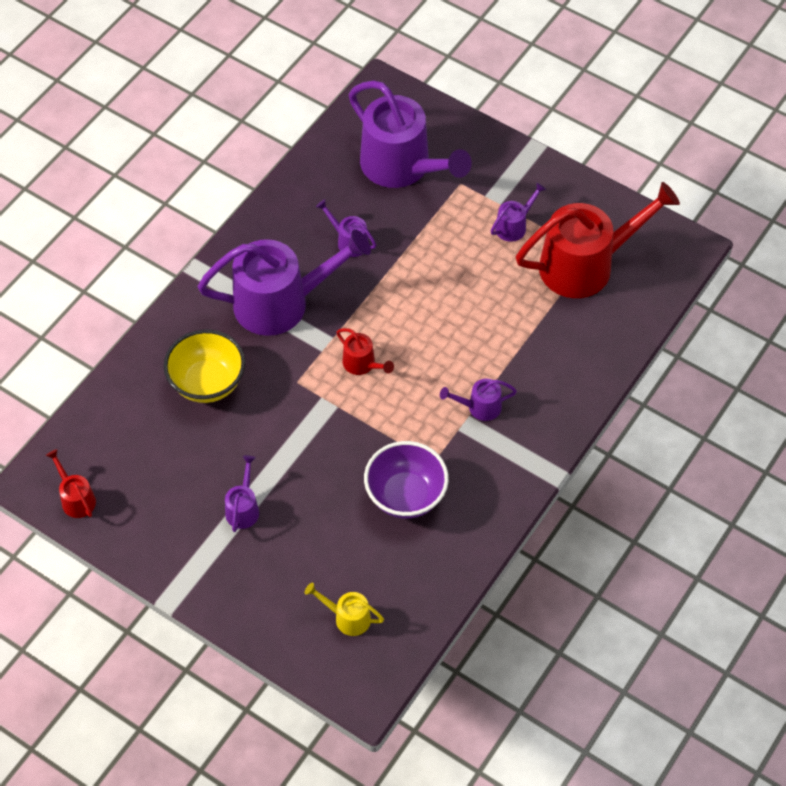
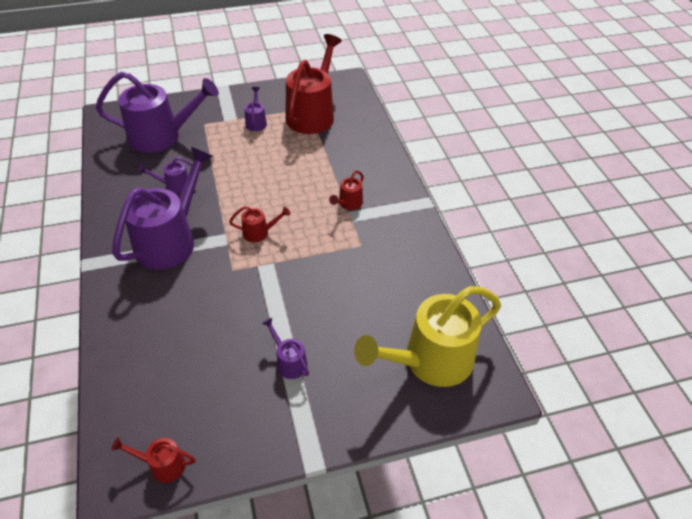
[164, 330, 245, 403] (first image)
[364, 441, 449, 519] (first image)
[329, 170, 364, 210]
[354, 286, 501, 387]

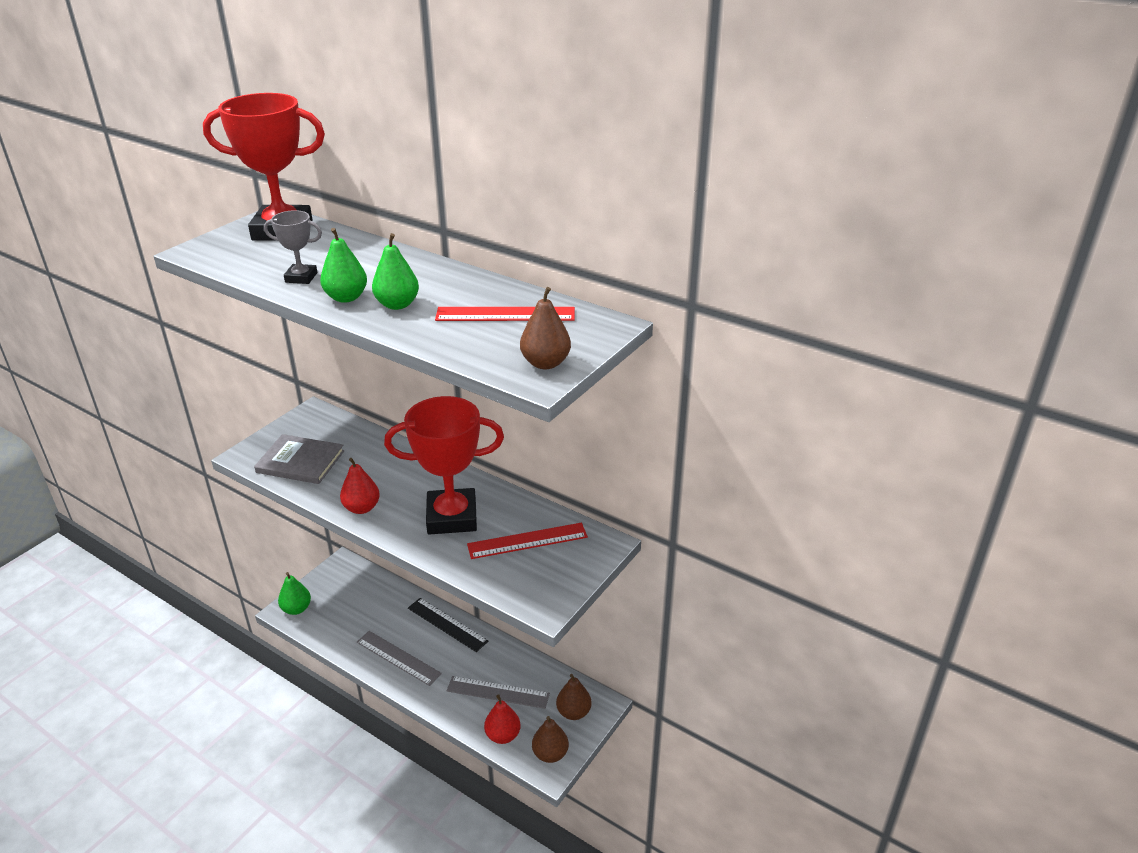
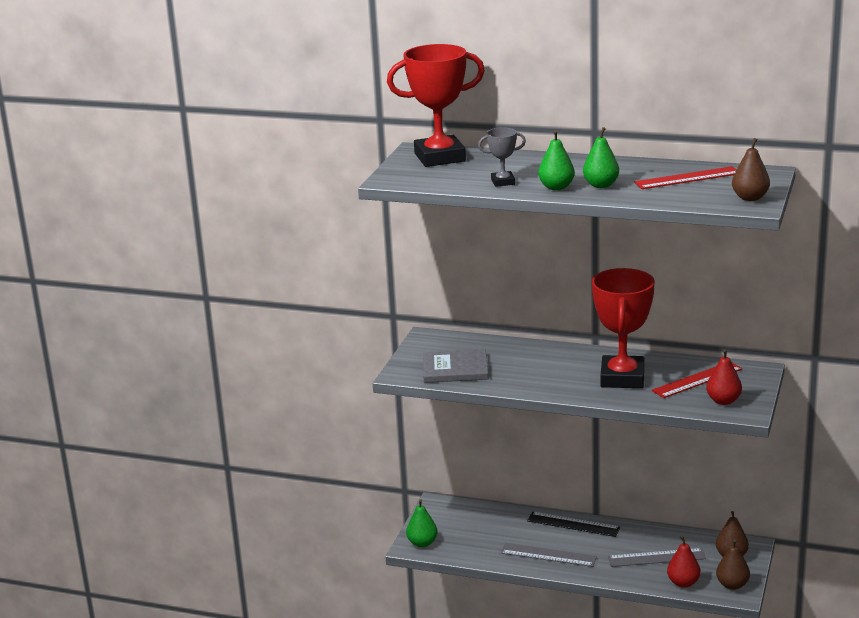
[706, 349, 742, 405]
[592, 268, 655, 388]

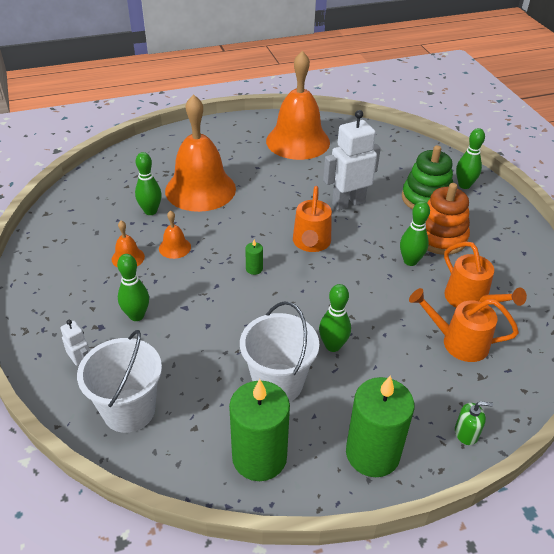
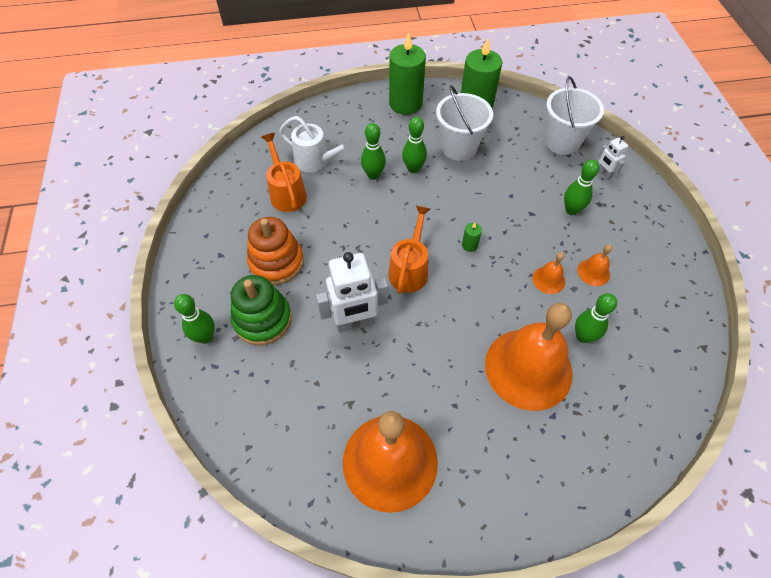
[455, 401, 493, 445] (first image)
[361, 123, 386, 180]
[279, 116, 355, 172]

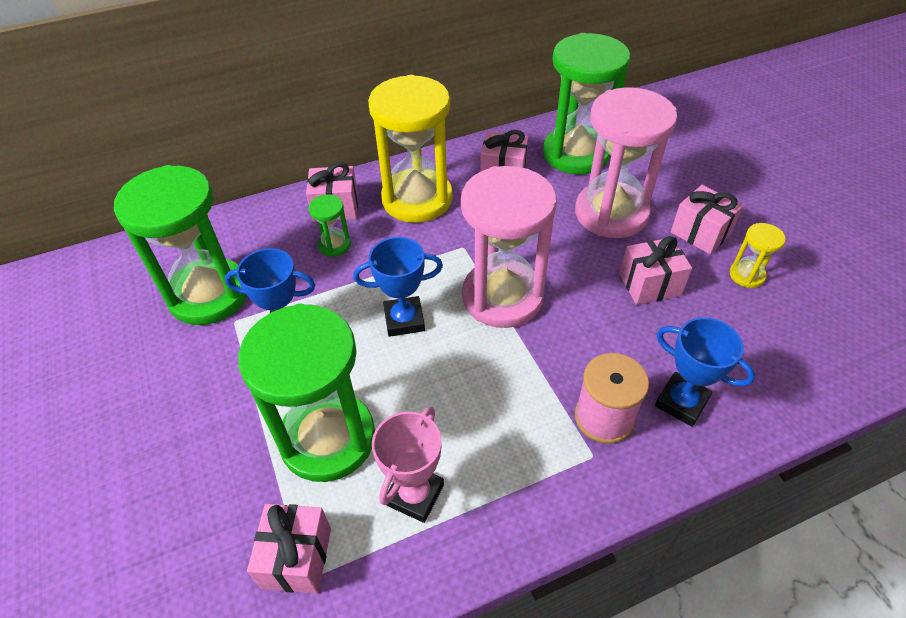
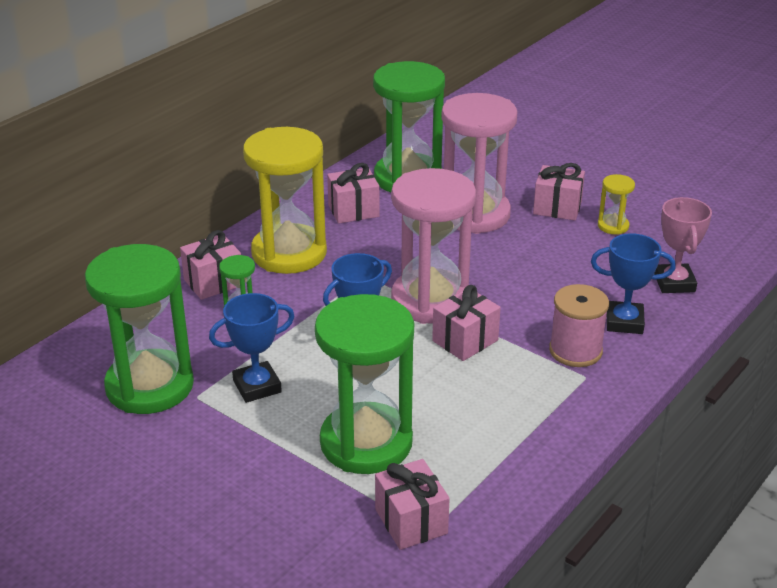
[654, 197, 712, 293]
[432, 285, 501, 361]

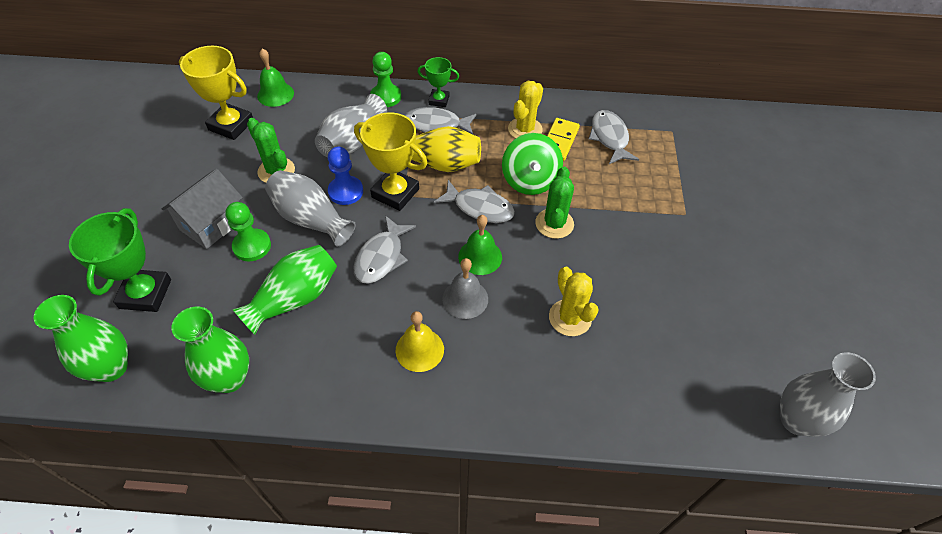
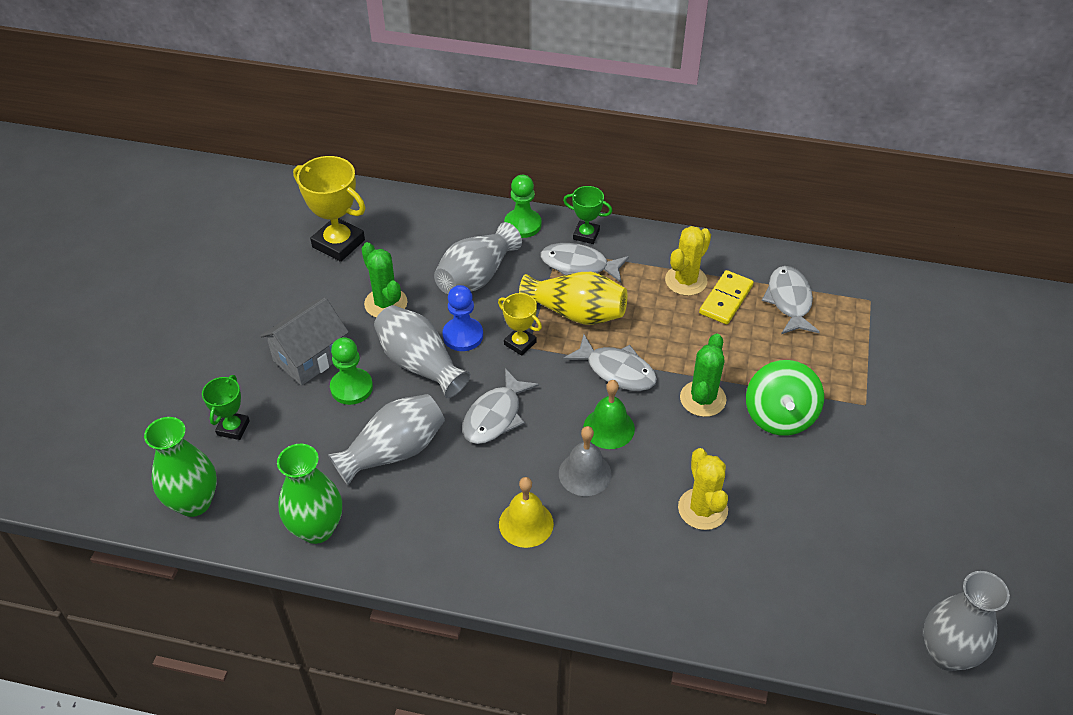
[257, 48, 294, 107] (first image)
[746, 360, 824, 436]
[328, 394, 445, 485]
[202, 375, 250, 440]
[498, 293, 542, 356]

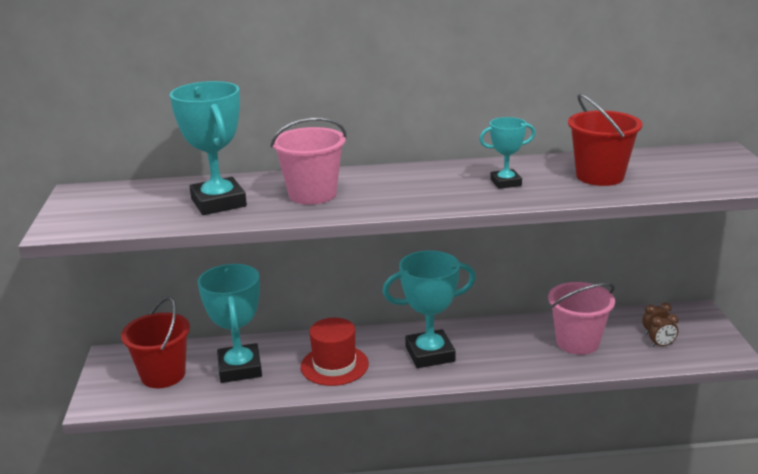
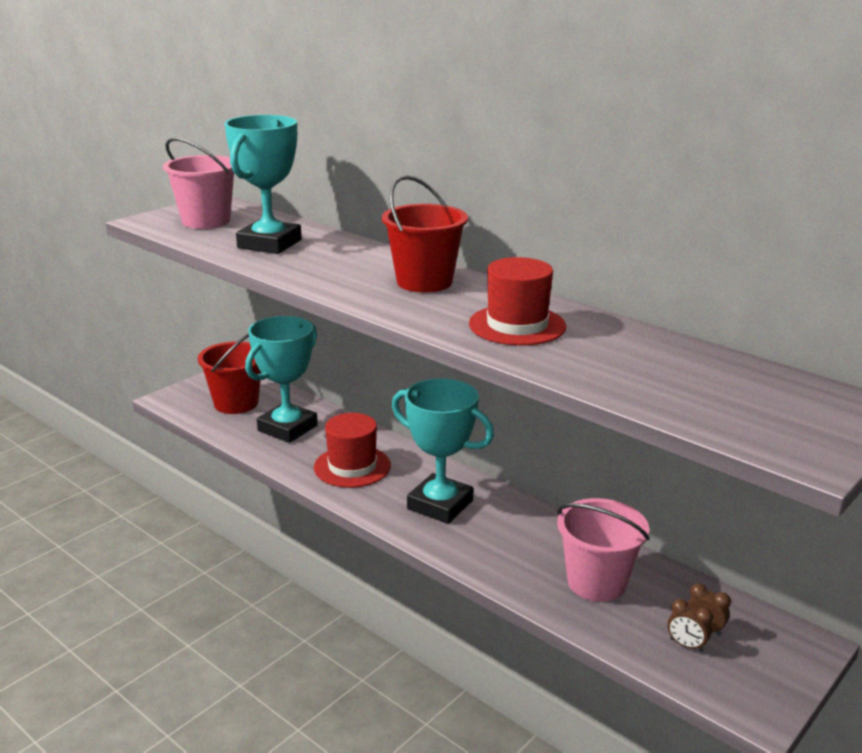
[163, 137, 234, 229]
[382, 175, 468, 293]
[469, 257, 566, 346]

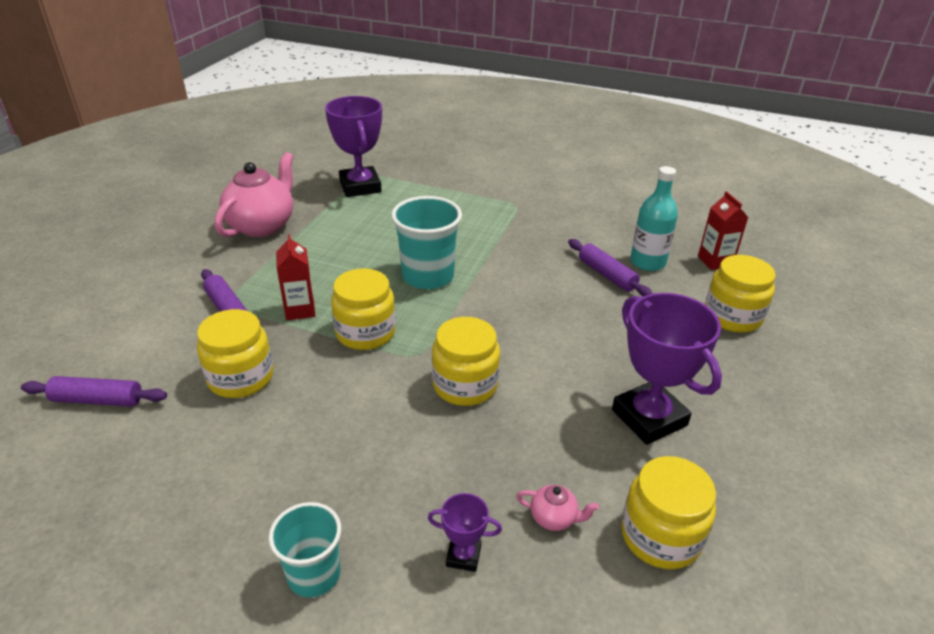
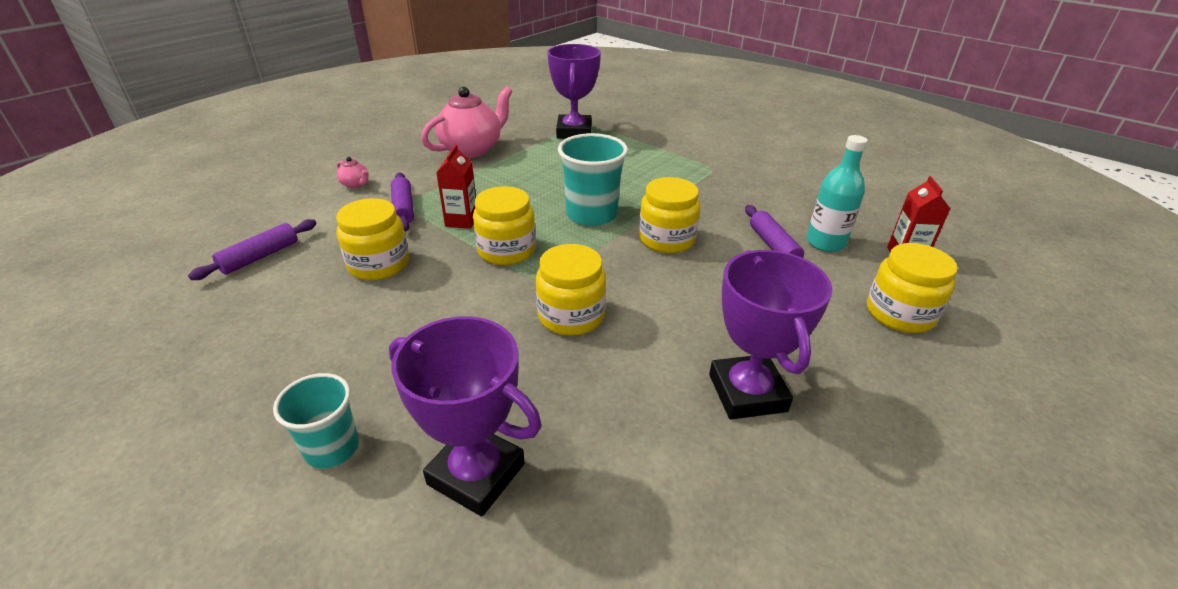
[337, 157, 369, 188]
[639, 177, 700, 253]
[188, 219, 317, 280]
[389, 316, 542, 516]

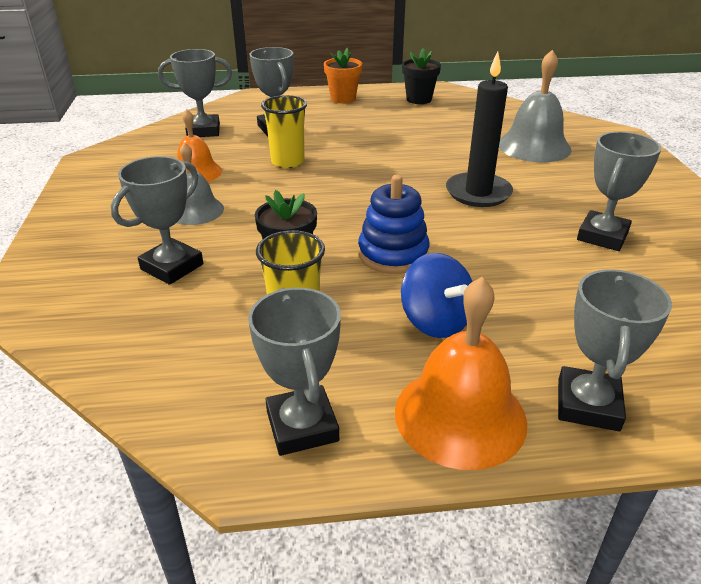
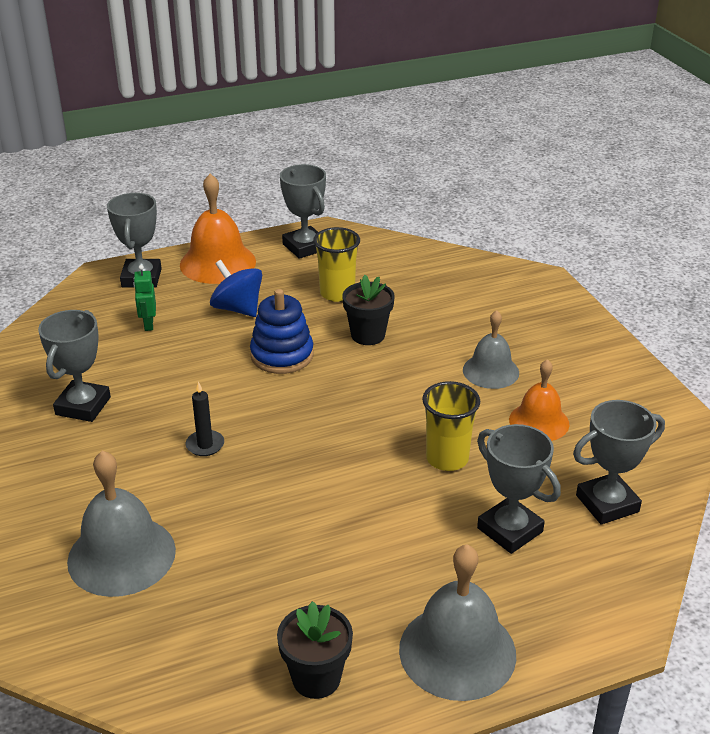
[111, 156, 203, 285] (first image)
[133, 265, 156, 331]
[399, 544, 516, 701]
[186, 382, 224, 456]

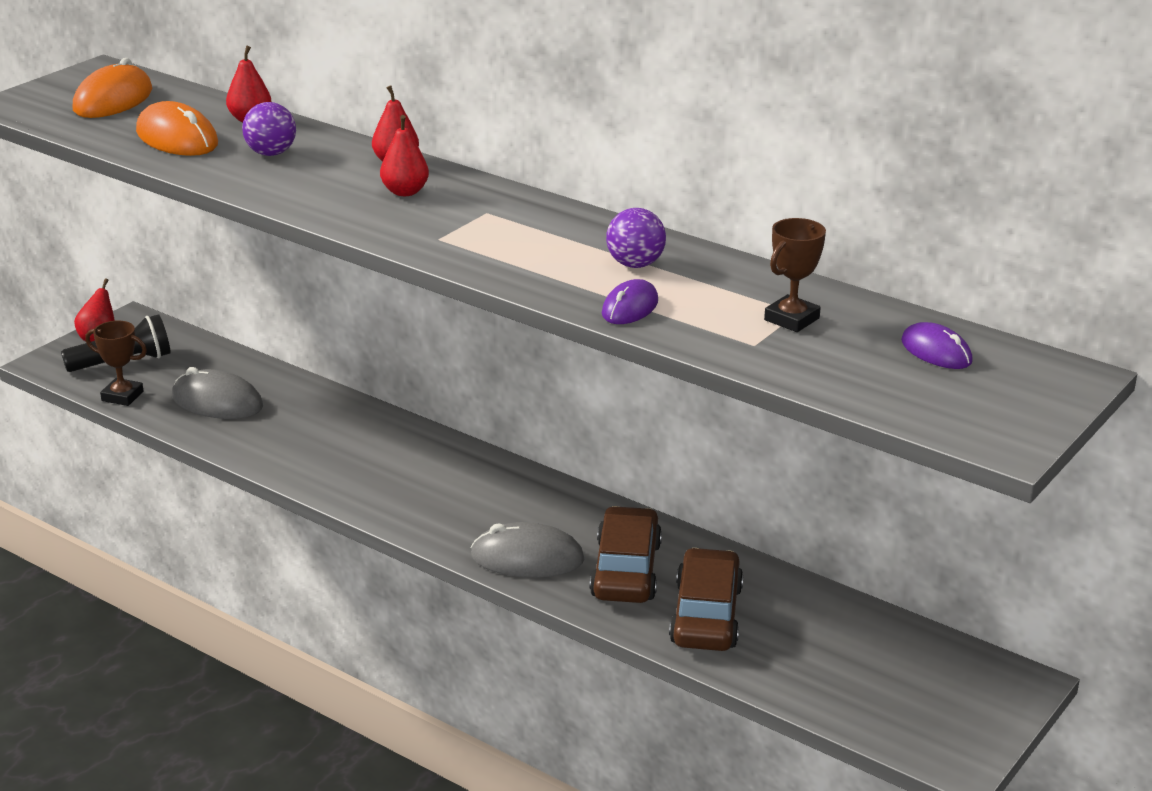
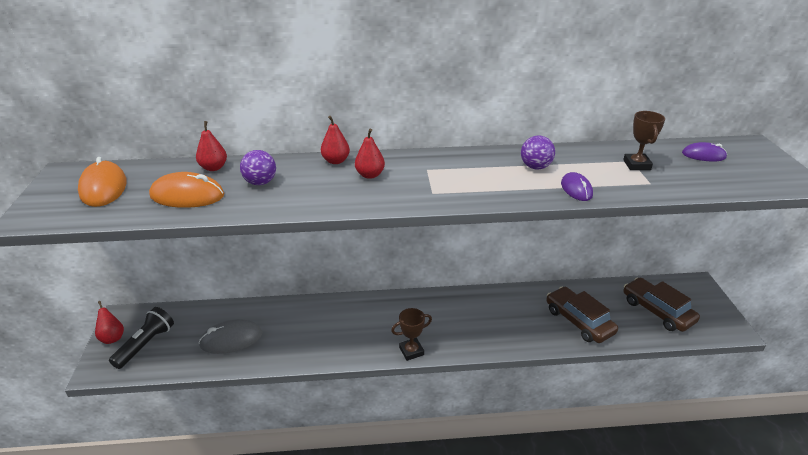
[471, 522, 585, 578] (first image)
[391, 308, 432, 361]
[623, 278, 700, 332]

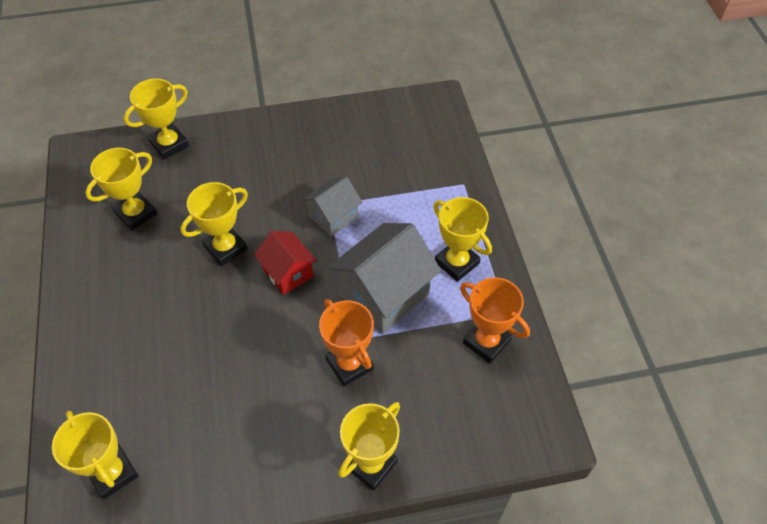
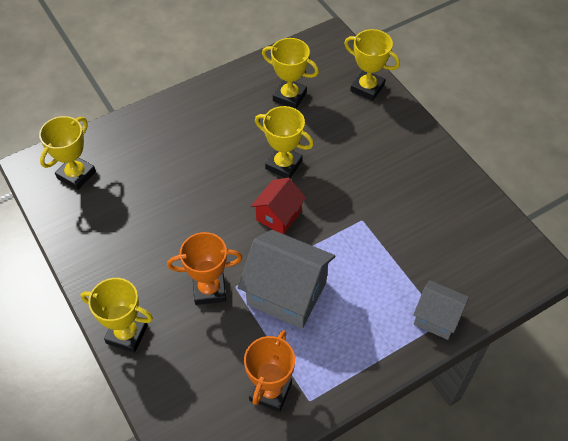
[433, 197, 492, 282] (first image)
[413, 280, 469, 340]
[167, 232, 242, 305]

